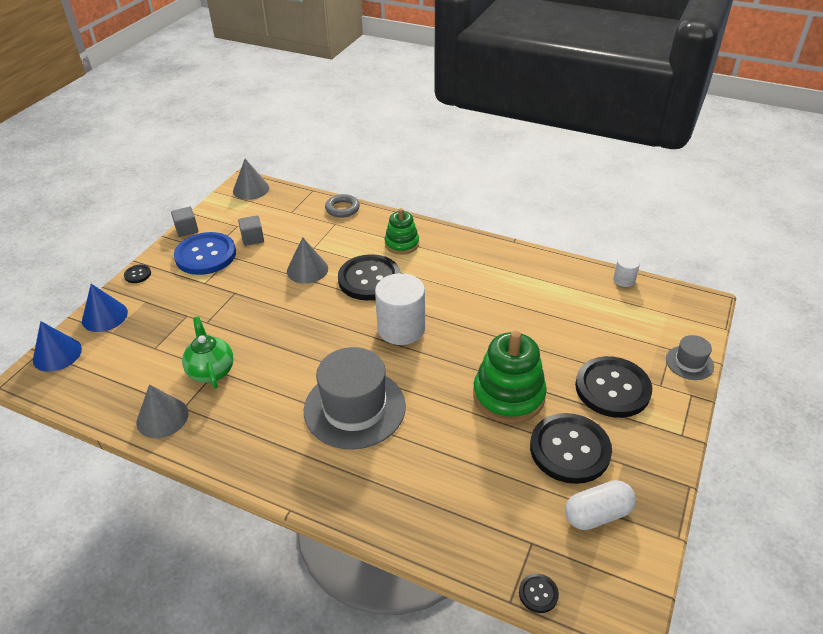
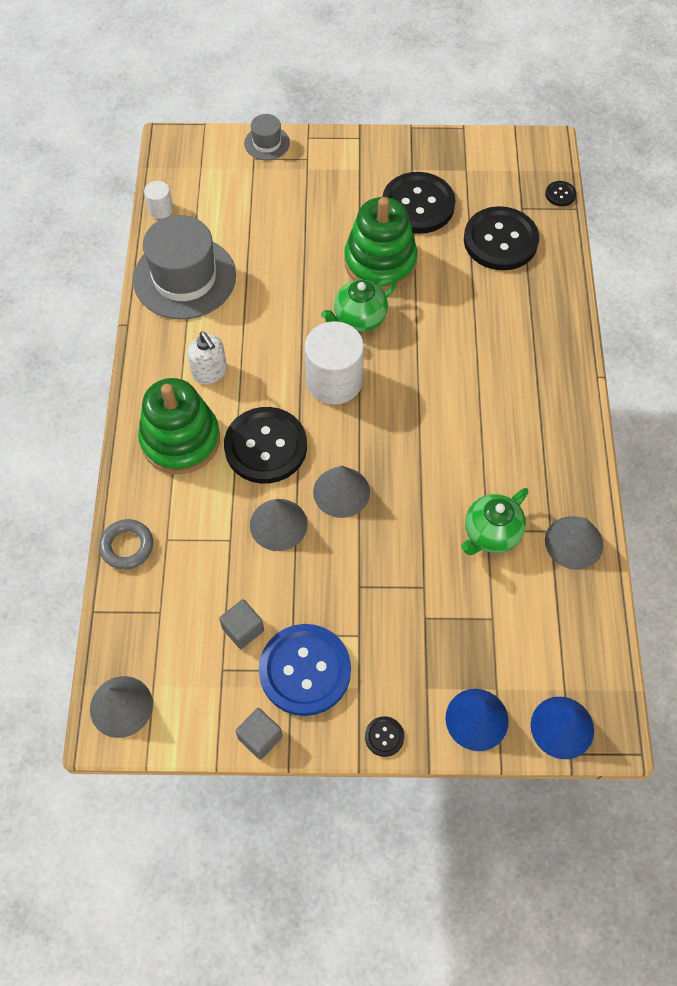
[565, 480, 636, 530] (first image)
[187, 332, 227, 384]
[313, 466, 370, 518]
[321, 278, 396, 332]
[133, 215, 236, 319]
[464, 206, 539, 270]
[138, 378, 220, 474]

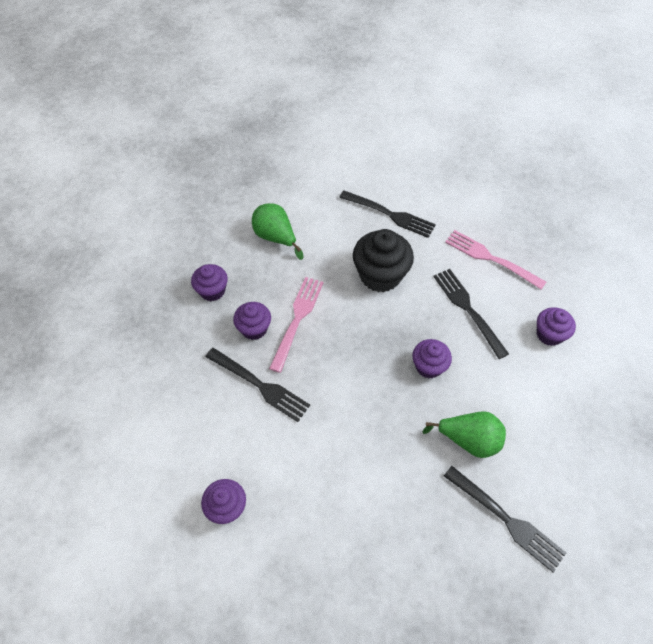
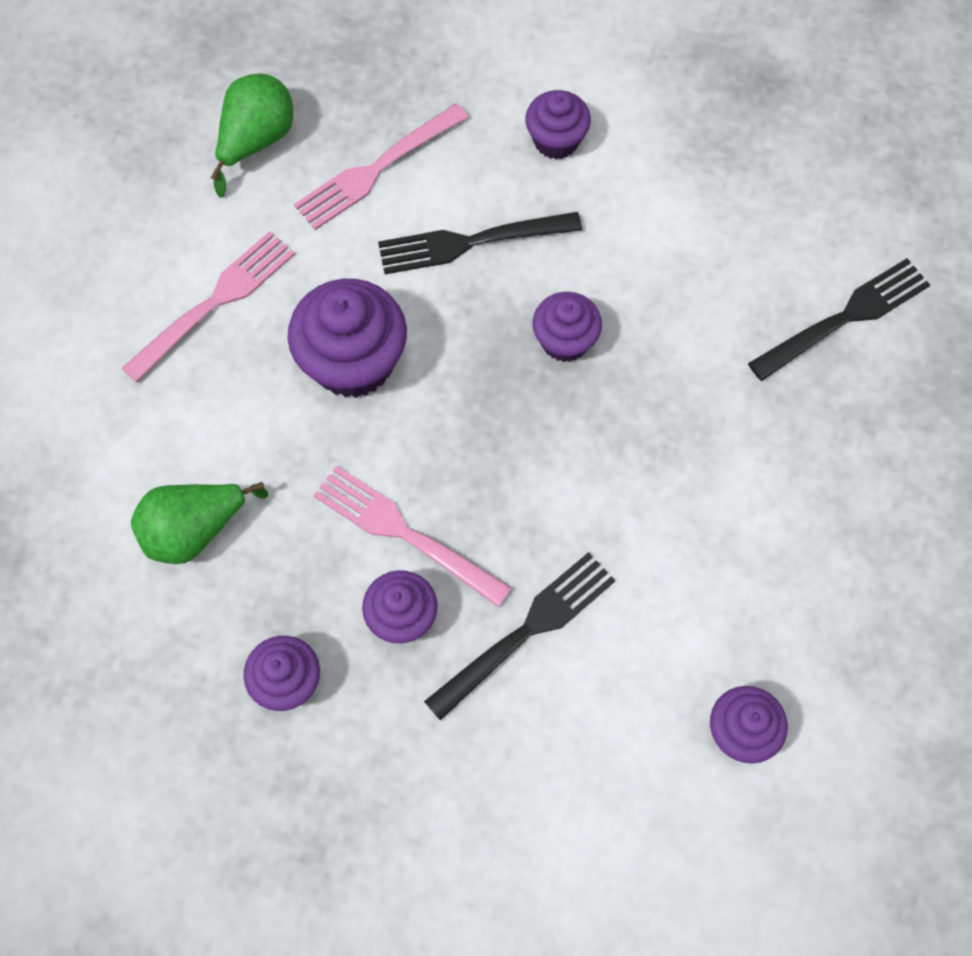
[211, 74, 293, 198]
[122, 231, 295, 382]
[288, 279, 407, 398]

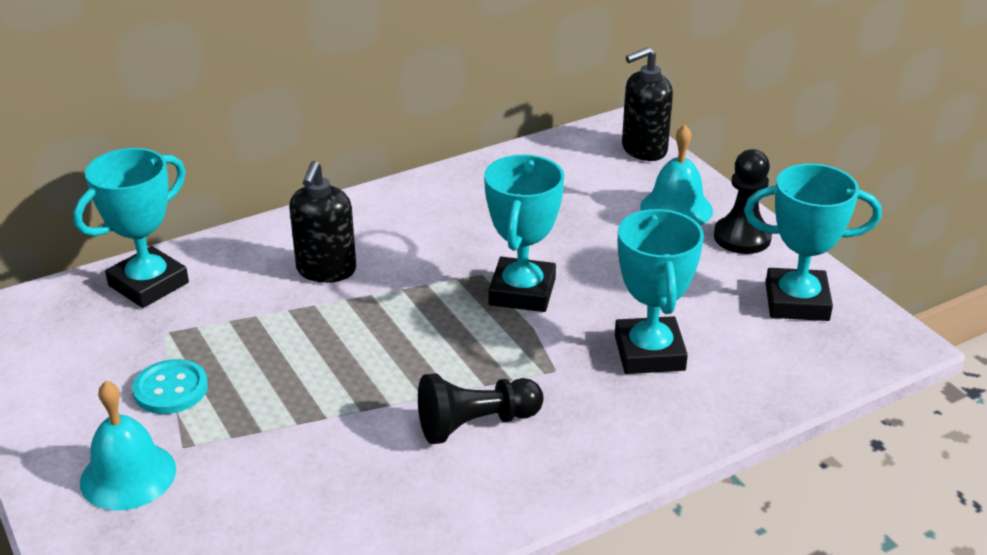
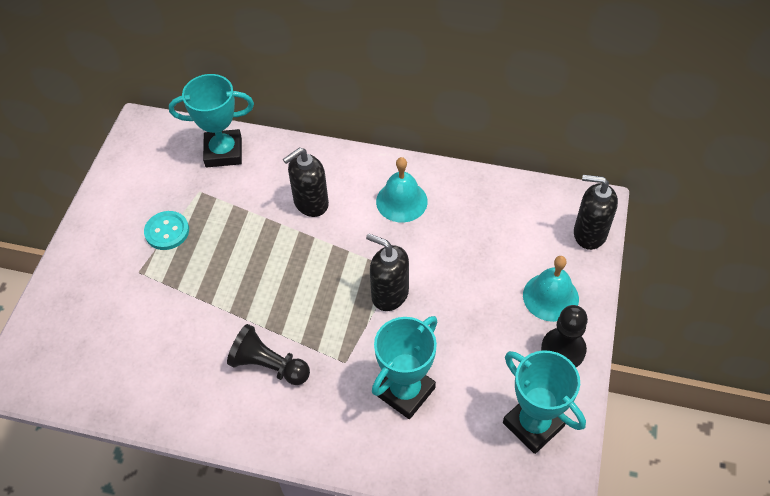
[376, 157, 428, 222]
[366, 233, 409, 311]

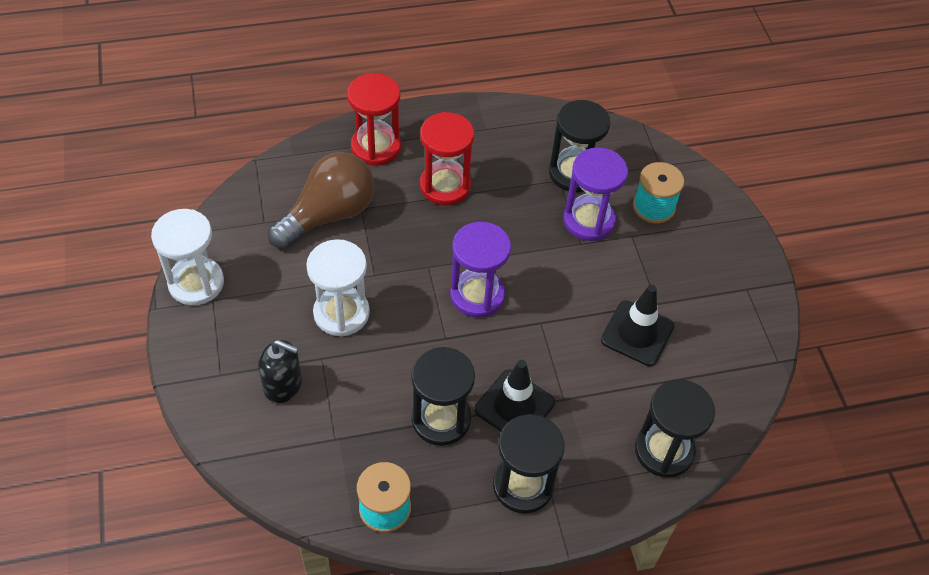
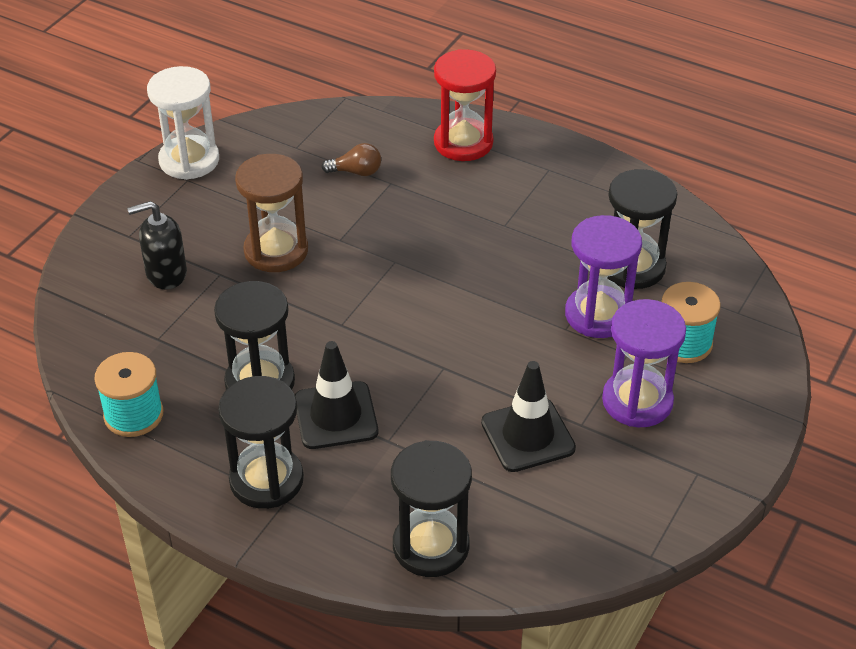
[420, 112, 474, 205] (first image)
[602, 299, 686, 427]
[235, 154, 308, 272]
[127, 201, 187, 290]
[322, 143, 381, 176]

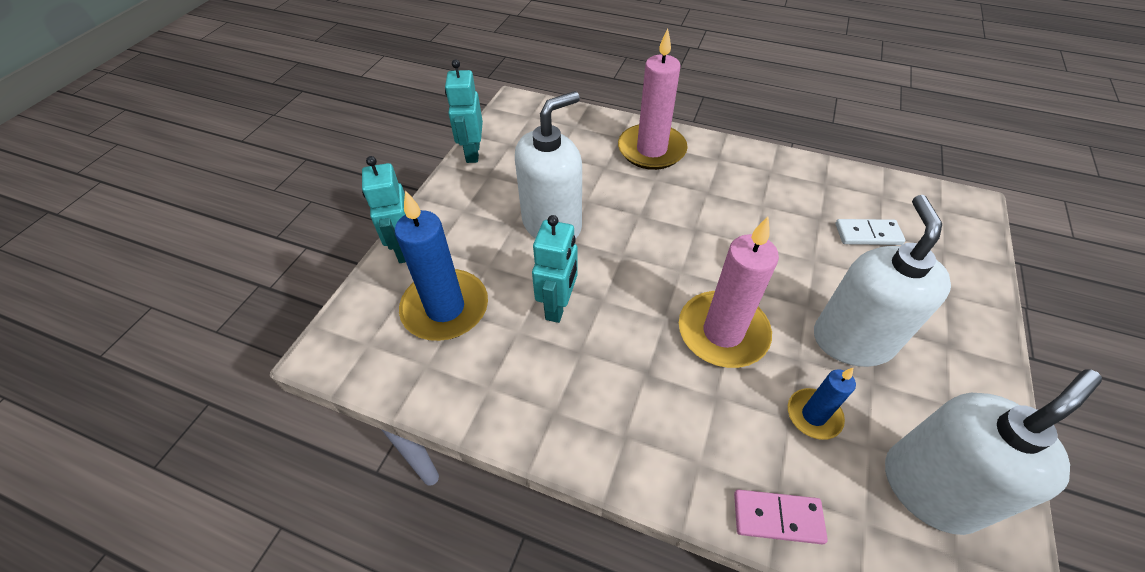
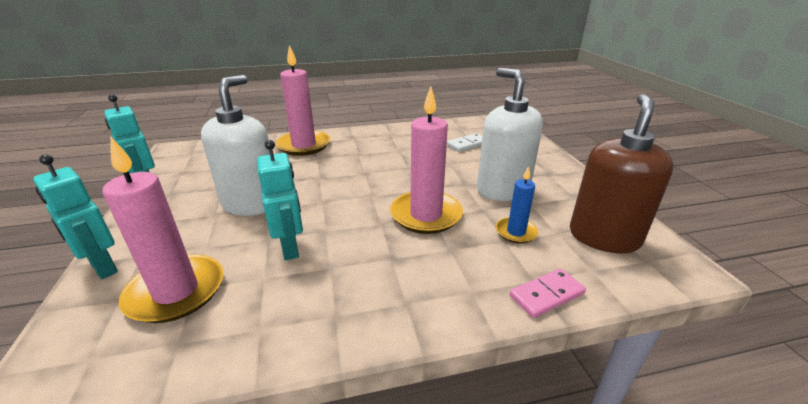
[102, 137, 223, 323]
[570, 94, 673, 253]

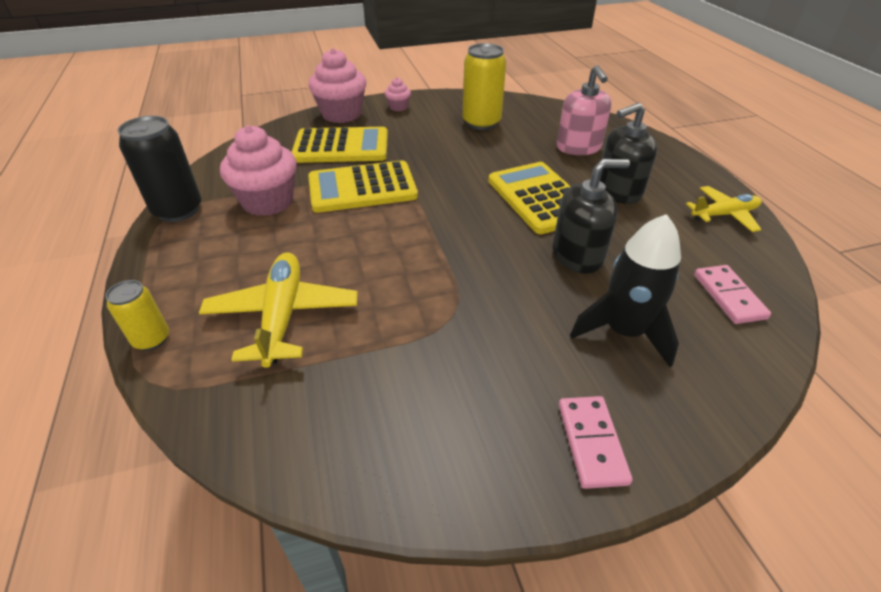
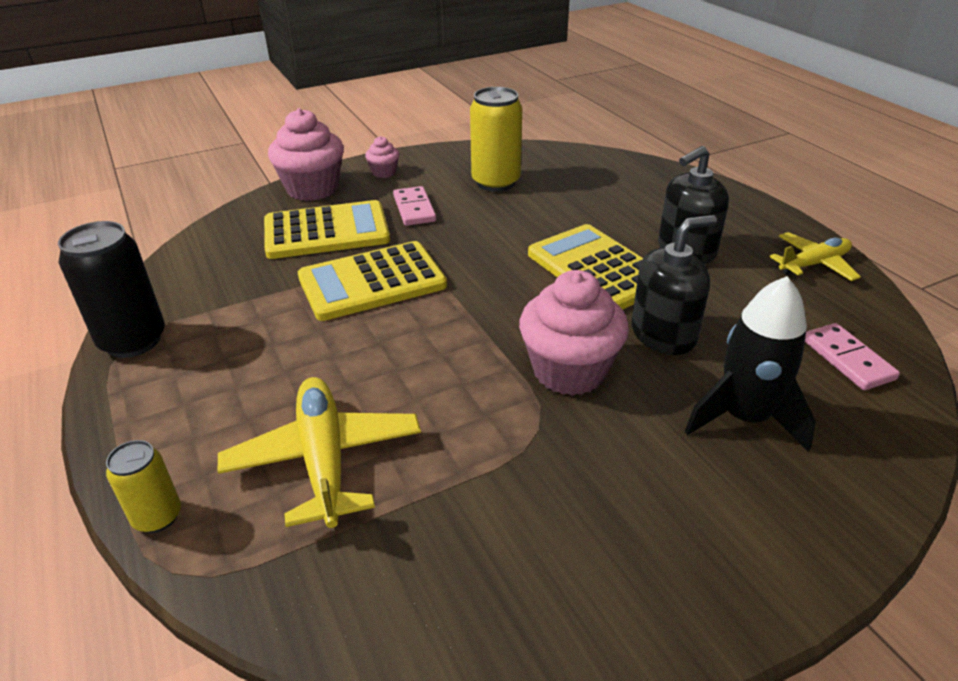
[557, 65, 612, 155] (first image)
[519, 270, 629, 396]
[393, 186, 436, 226]

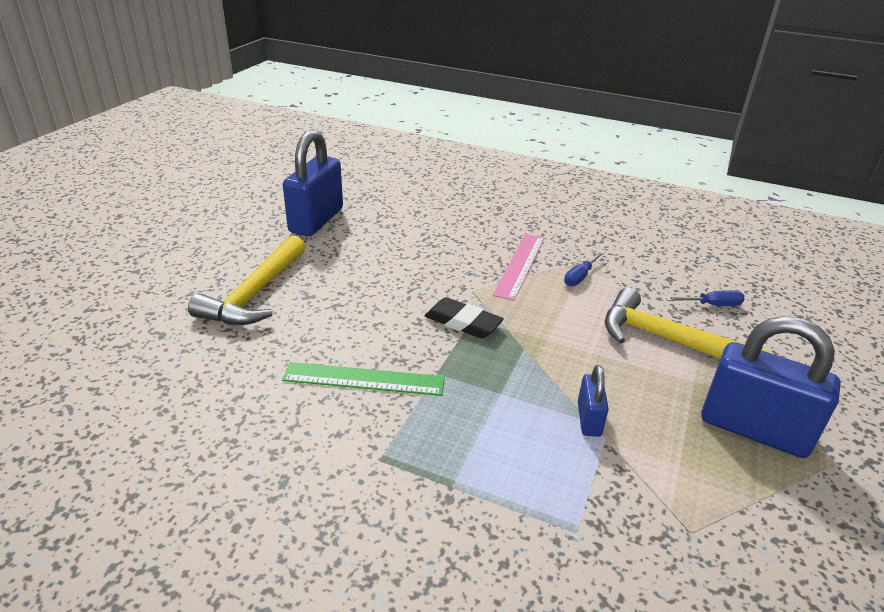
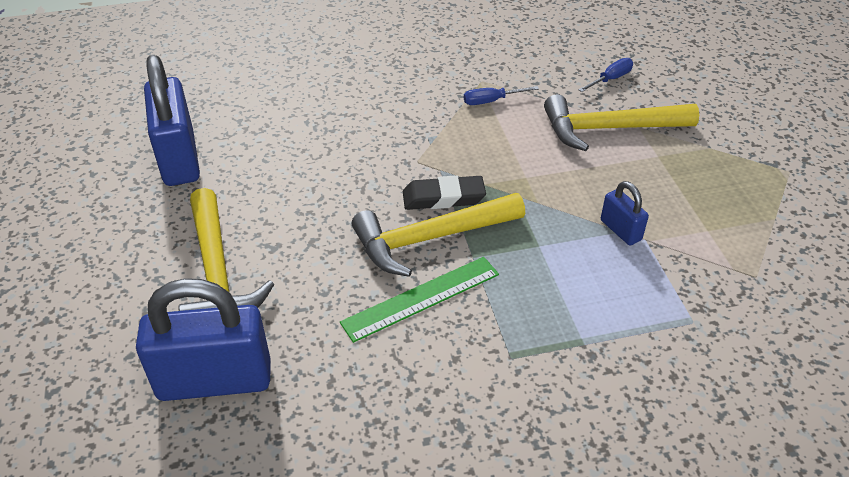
[493, 234, 545, 301] (first image)
[352, 193, 525, 277]
[136, 278, 271, 401]
[464, 86, 539, 105]

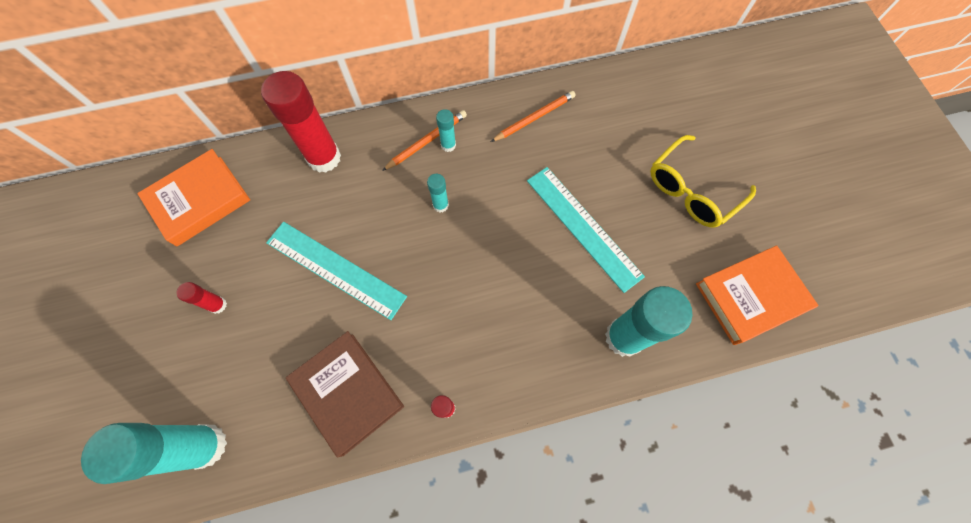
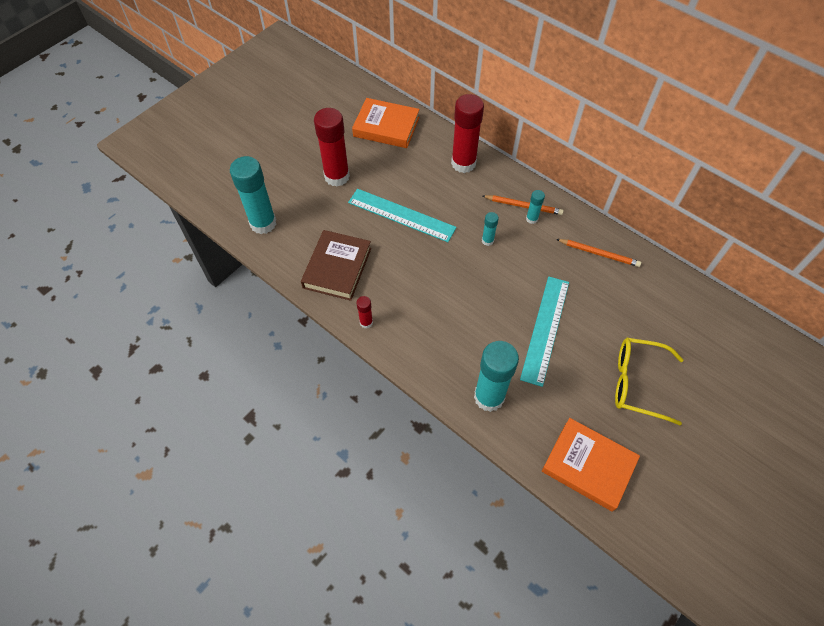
[348, 189, 457, 242]
[314, 108, 350, 187]

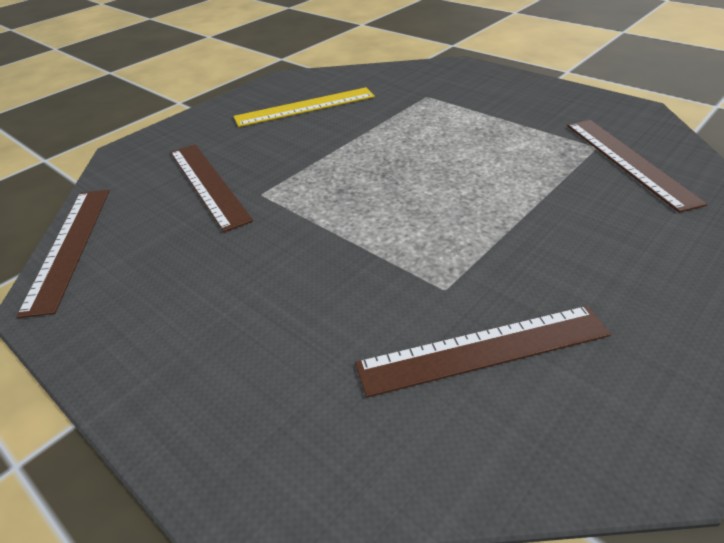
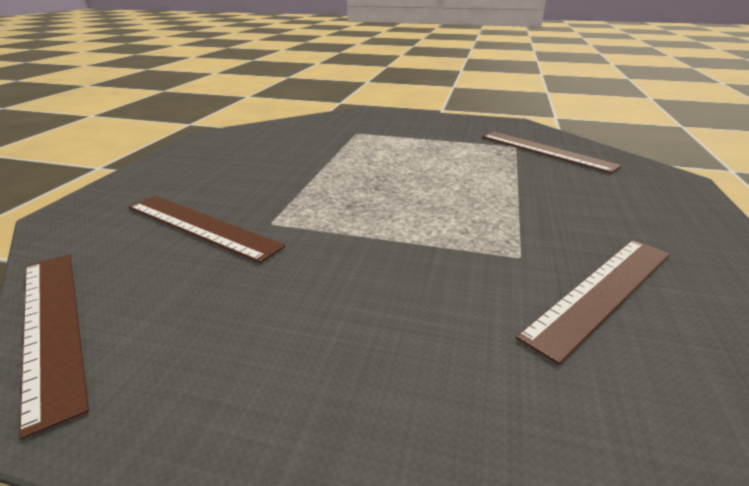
[233, 87, 375, 127] (first image)

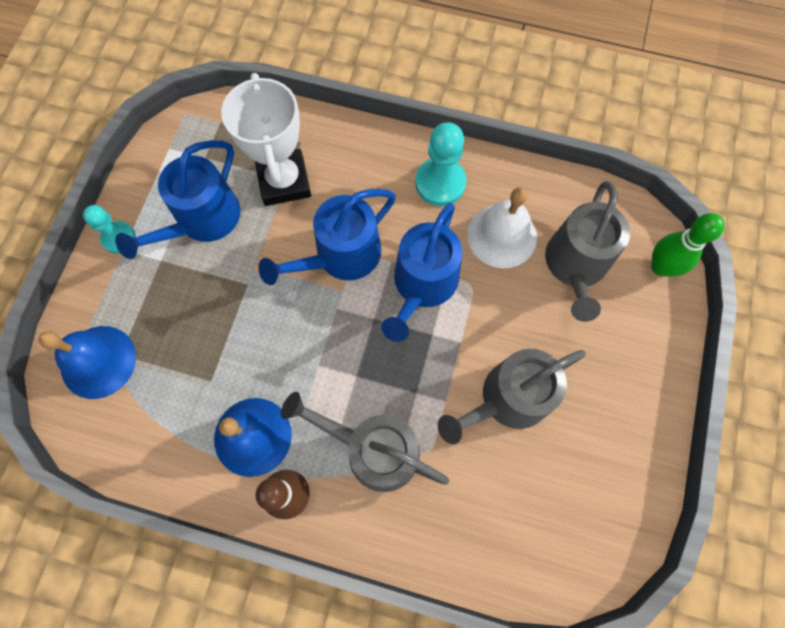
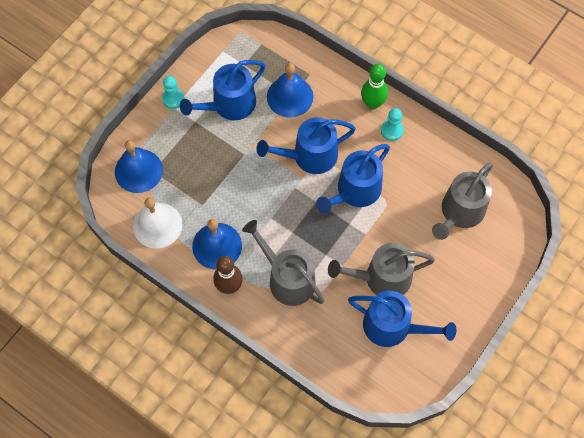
[348, 291, 456, 347]
[133, 197, 182, 249]
[361, 64, 388, 109]
[267, 63, 313, 118]
[381, 108, 404, 141]

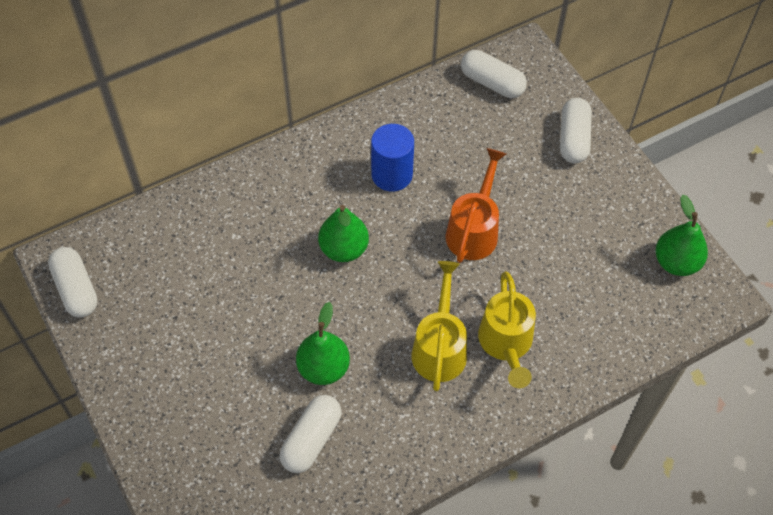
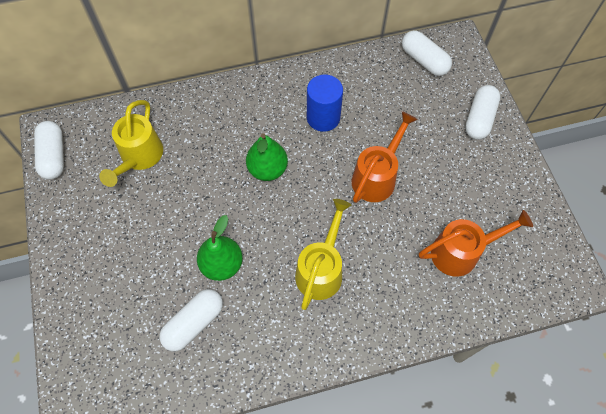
[655, 195, 708, 276] (first image)
[419, 210, 533, 277]
[99, 100, 163, 187]

